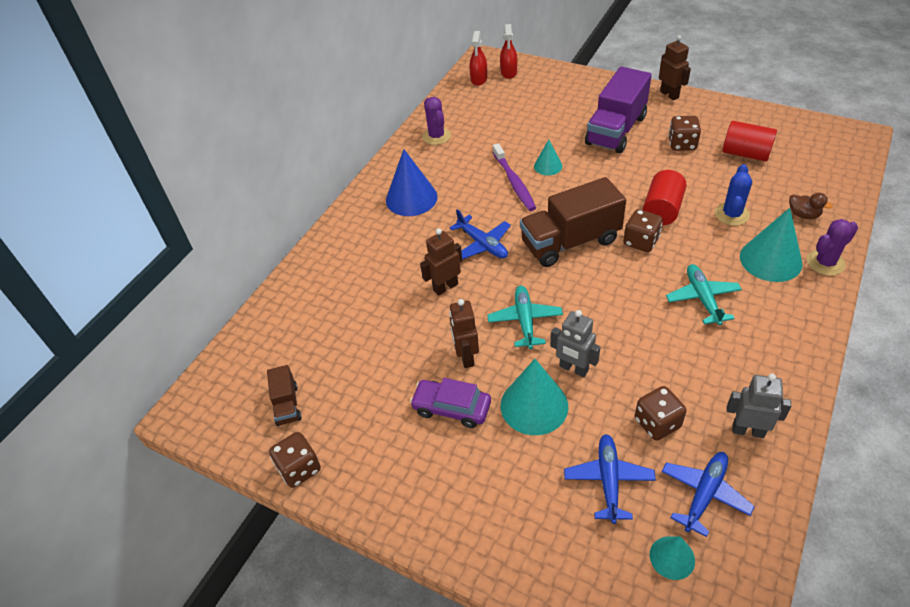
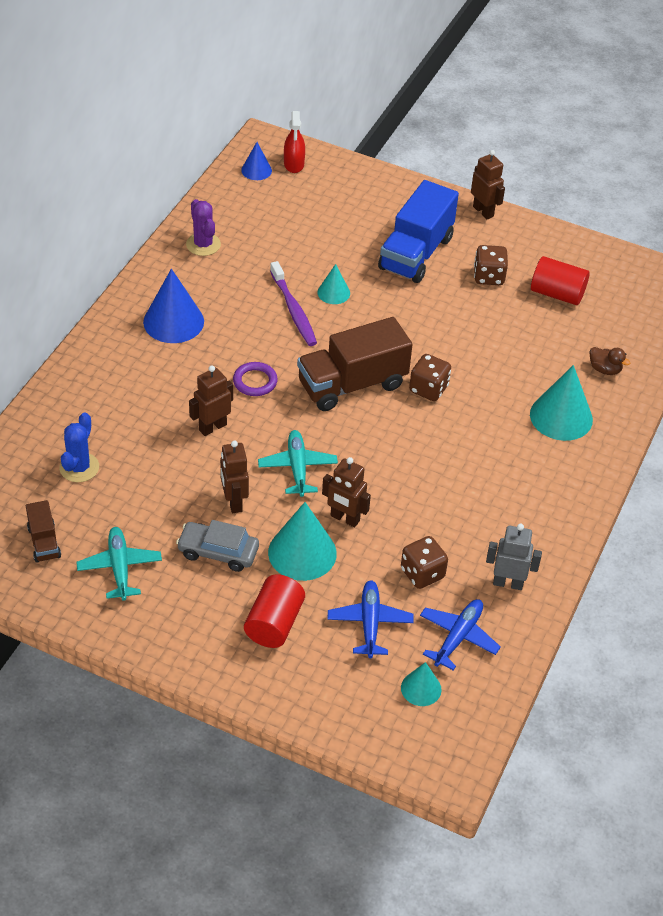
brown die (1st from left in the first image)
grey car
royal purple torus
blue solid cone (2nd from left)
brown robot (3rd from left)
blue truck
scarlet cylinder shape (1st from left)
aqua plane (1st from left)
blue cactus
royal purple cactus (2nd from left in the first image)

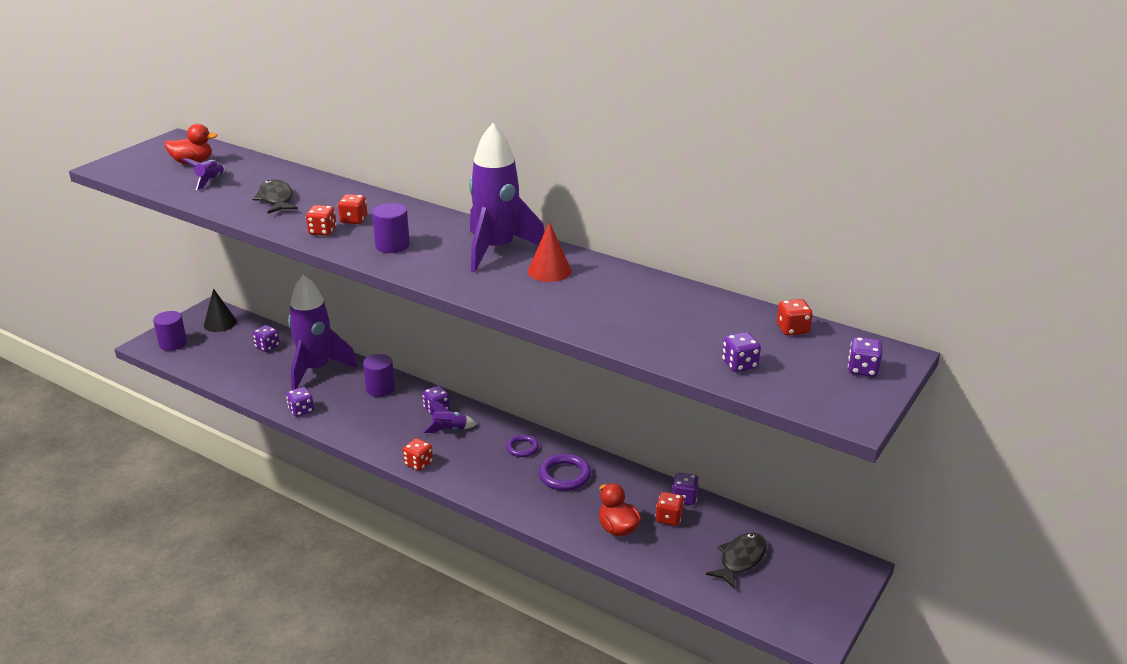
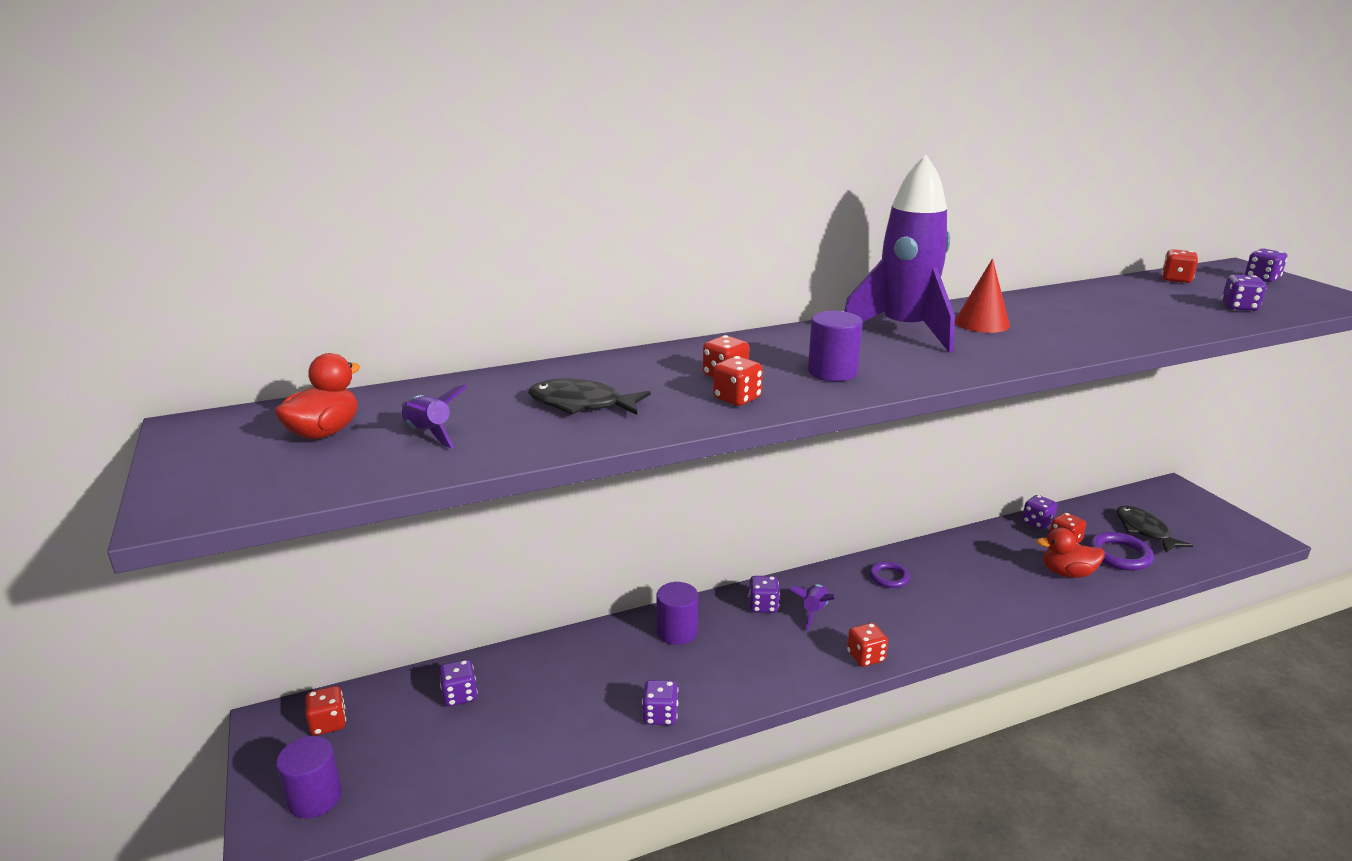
scarlet die (1st from left)
royal purple rocket (2nd from left in the first image)
royal purple torus (2nd from left)

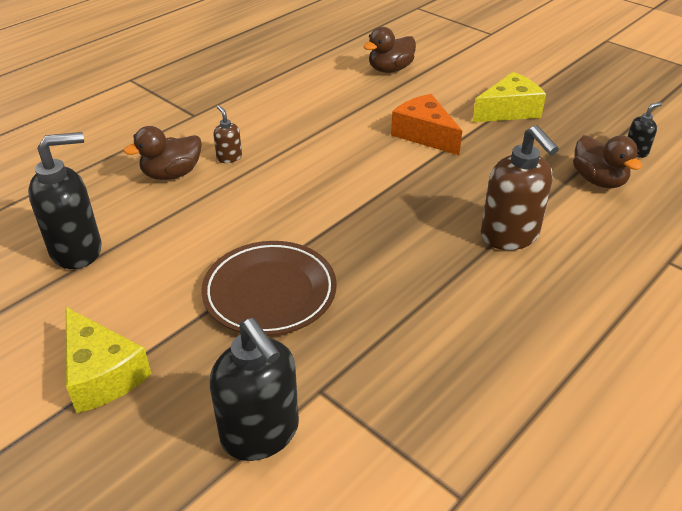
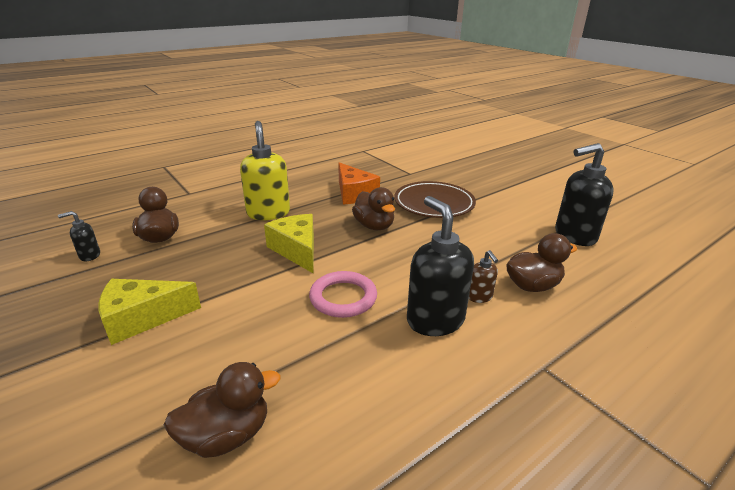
golden cheese wedge (2nd from left)
ebony pump bottle (2nd from left)
orange-coloured cheese wedge
golden pump bottle
rose-pink torus
brown toy duck (3rd from left)

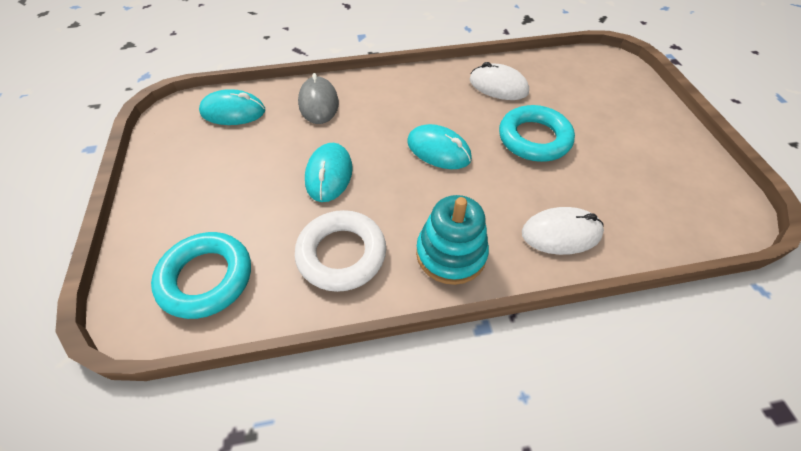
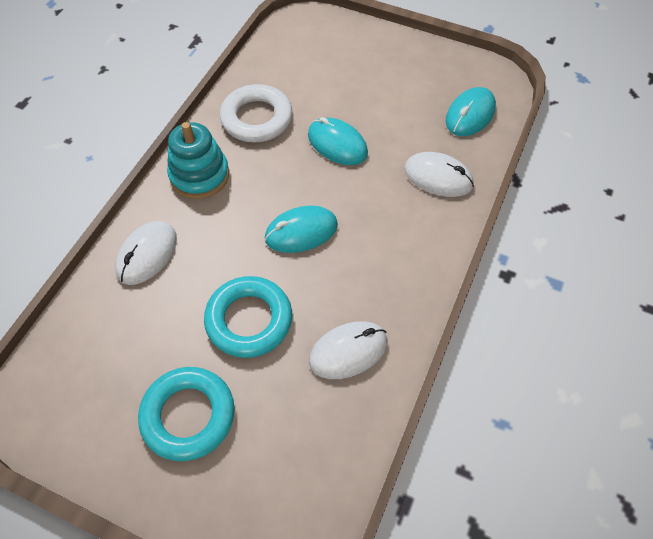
aqua torus (1st from left)
white PC mouse (3rd from left)

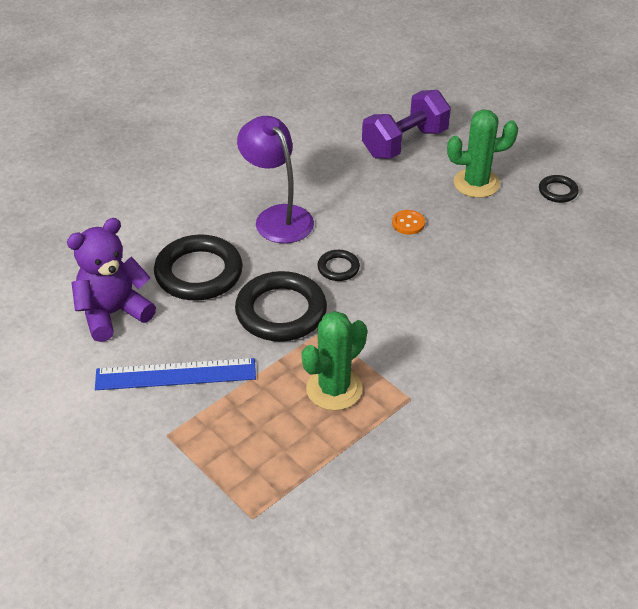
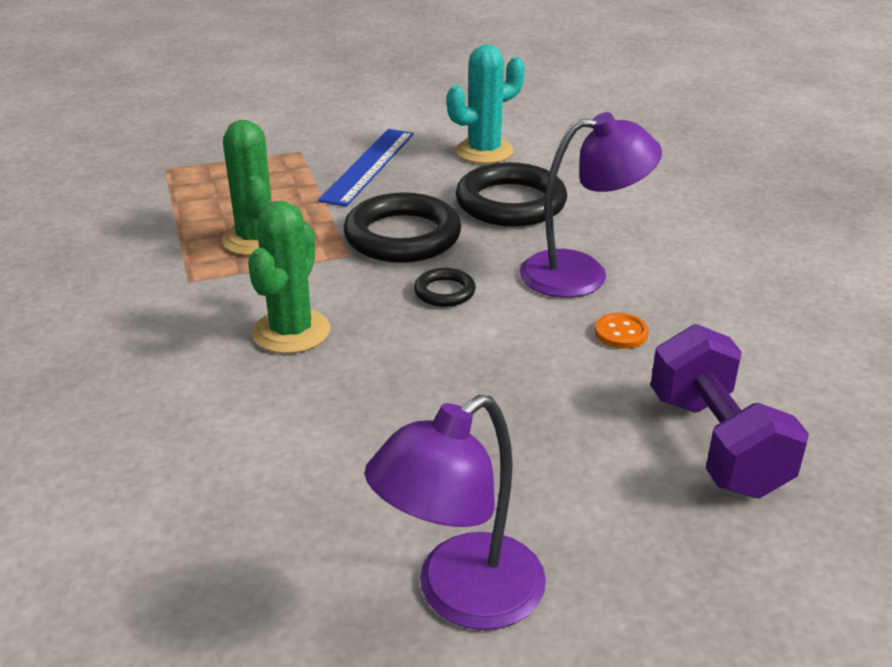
aqua cactus
orange-coloured shirt button
leaf-green cactus (2nd from left)
royal purple reading lamp (1st from left)

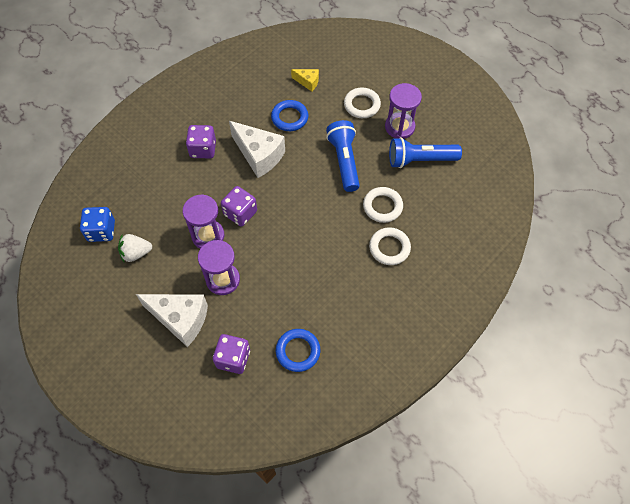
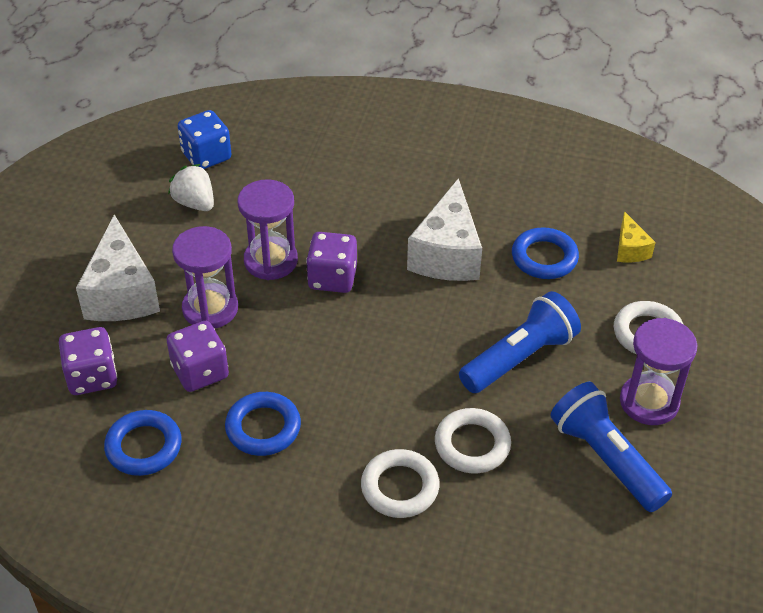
royal purple die (2nd from left)
blue torus (2nd from left)

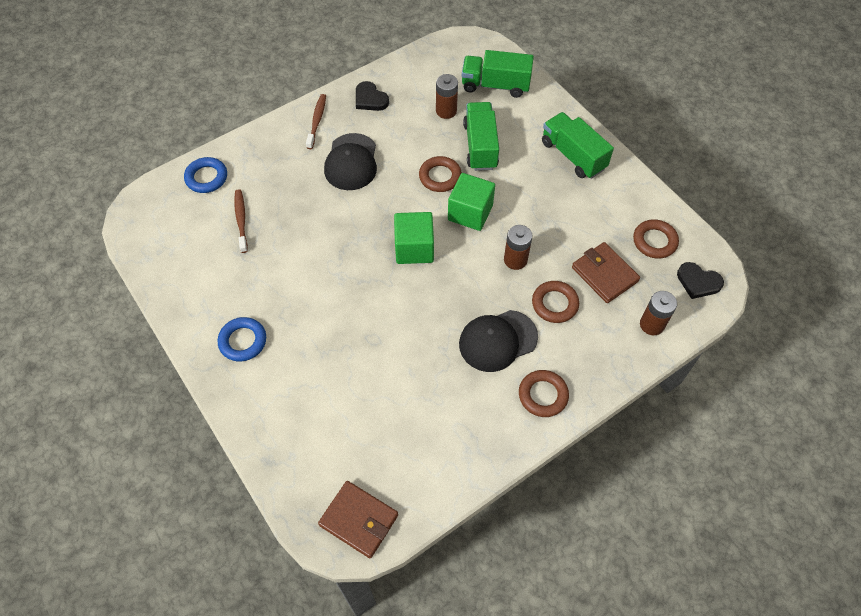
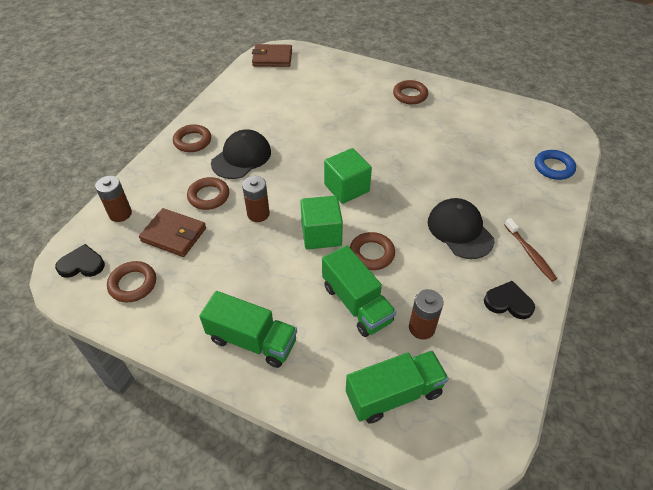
brown torus (5th from left)
brown dental brush (1st from left in the first image)

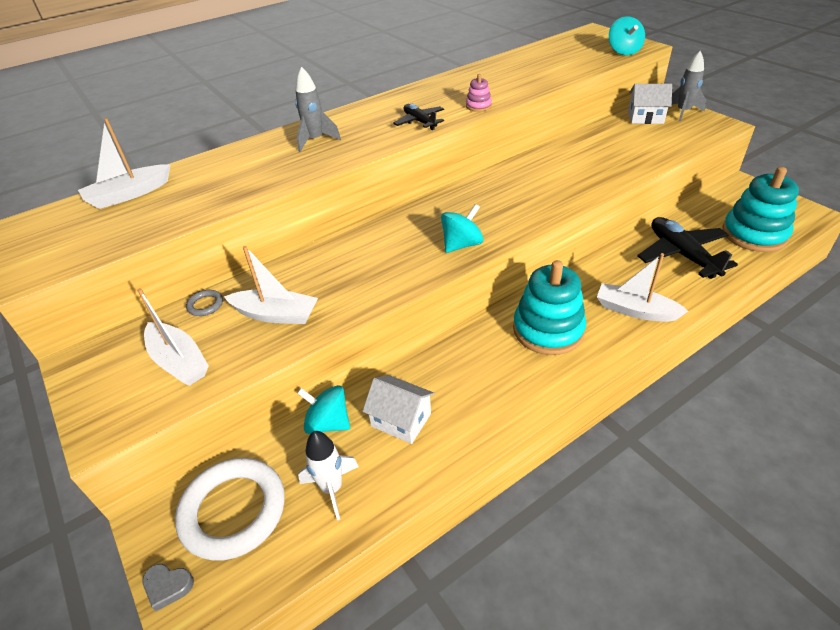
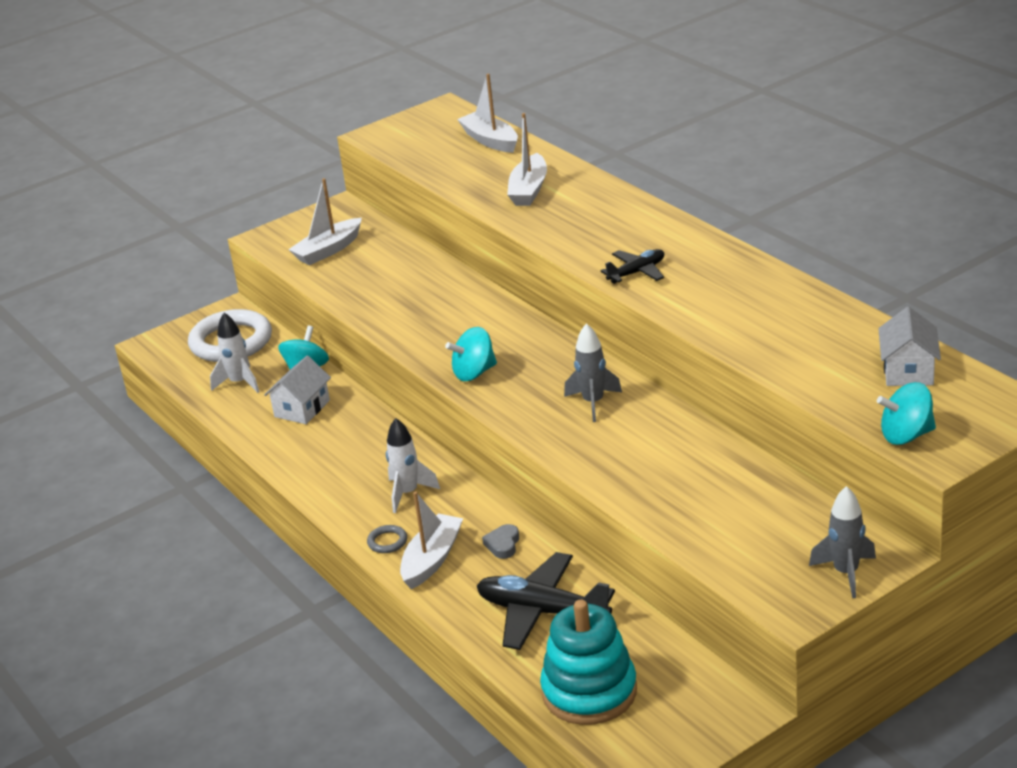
grey heart shape
grey torus
white toy boat (4th from left)
grey rocket (1st from left)
aqua toy top (2nd from left)
rose-pink stacking toy
white rocket (2nd from left)
white house (2nd from left)
ebony plane (1st from left)

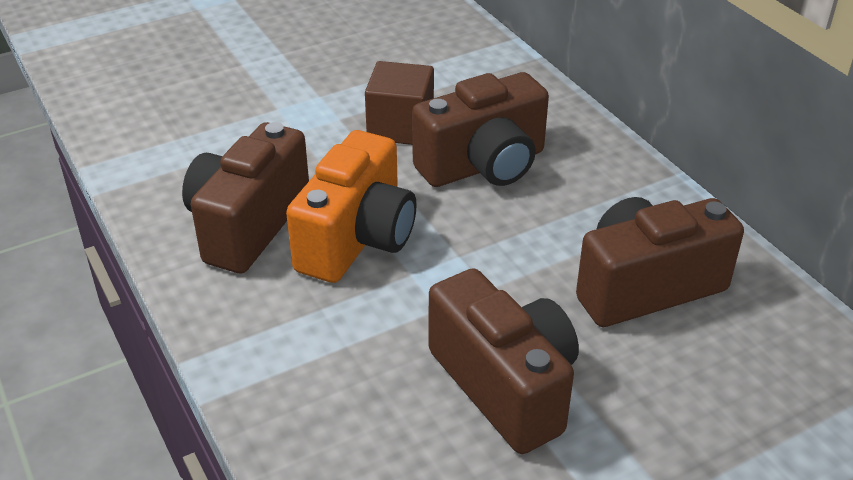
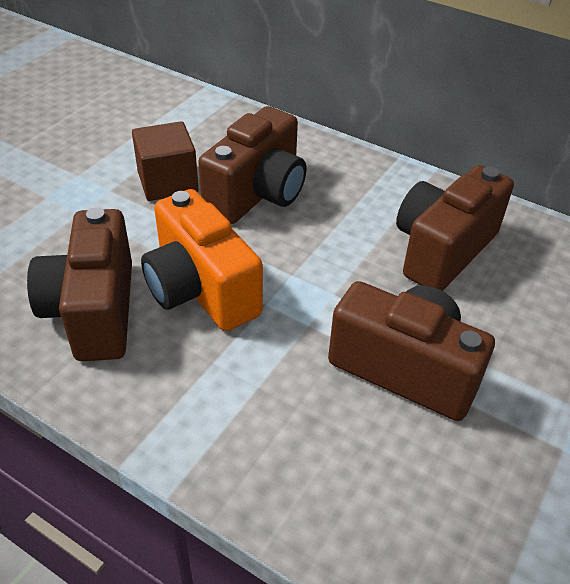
orange-coloured photo camera

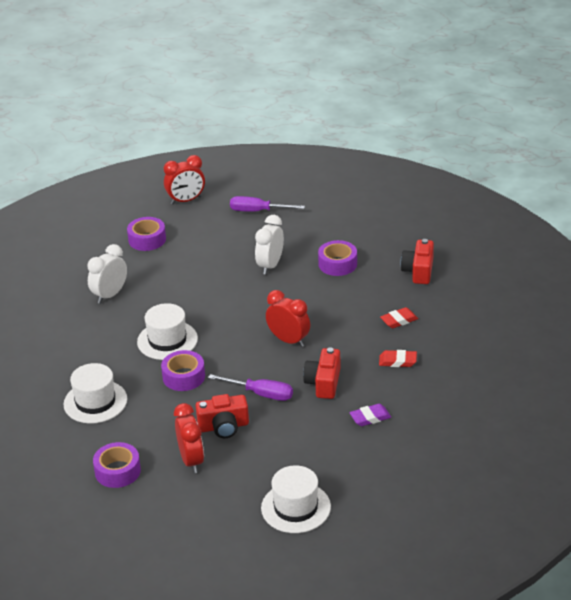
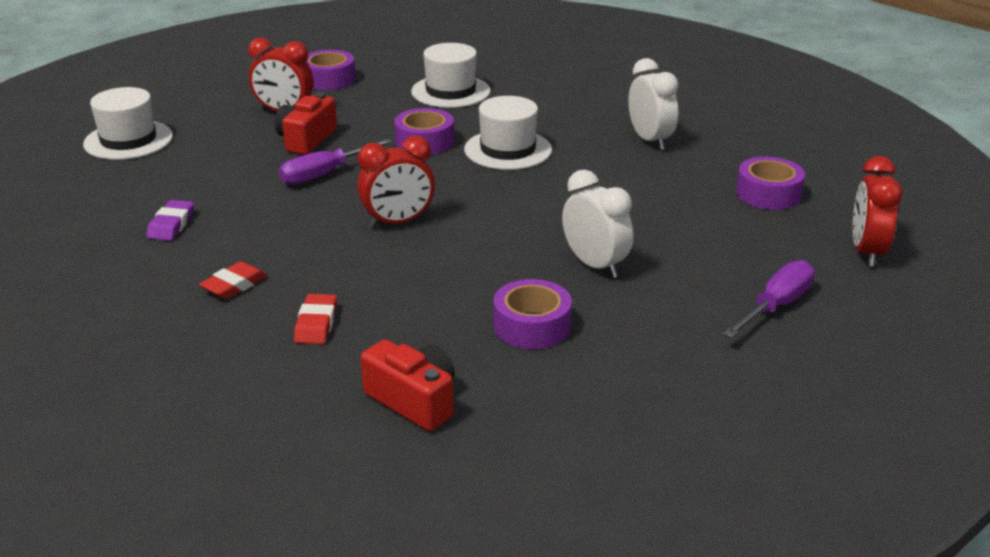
scarlet photo camera (2nd from left in the first image)

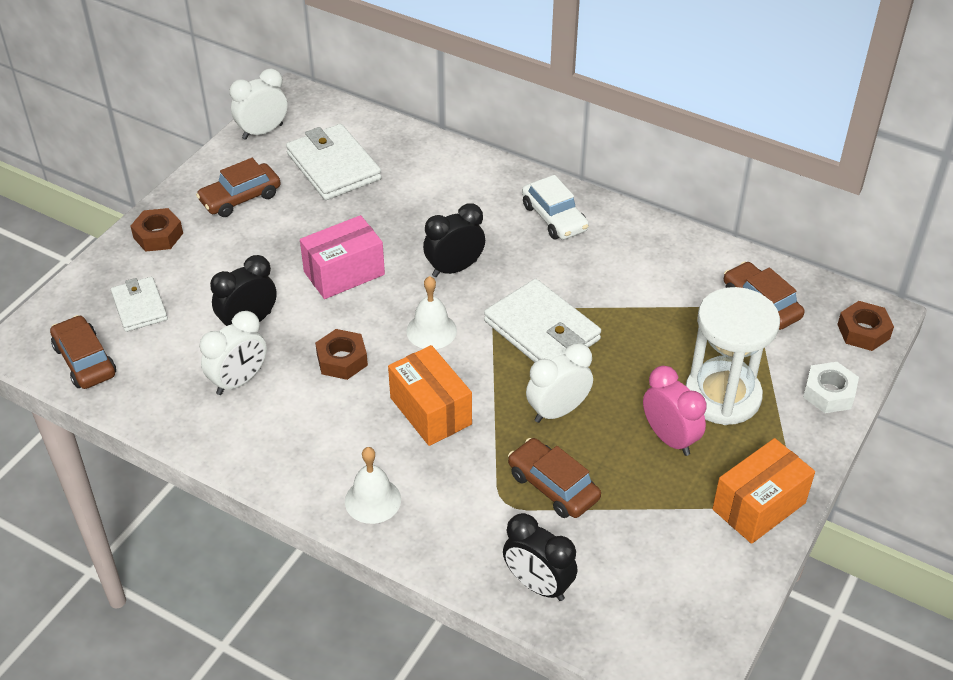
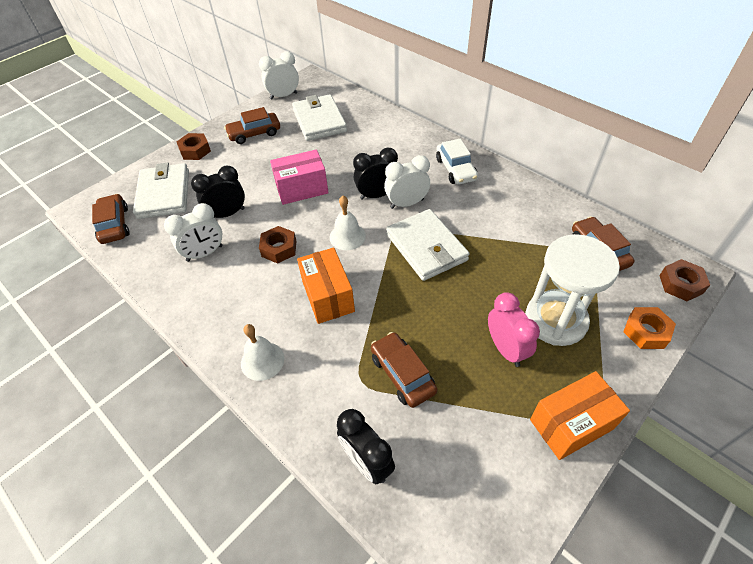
white billfold (1st from left)
white alarm clock (3rd from left)
orange-coloured nut

